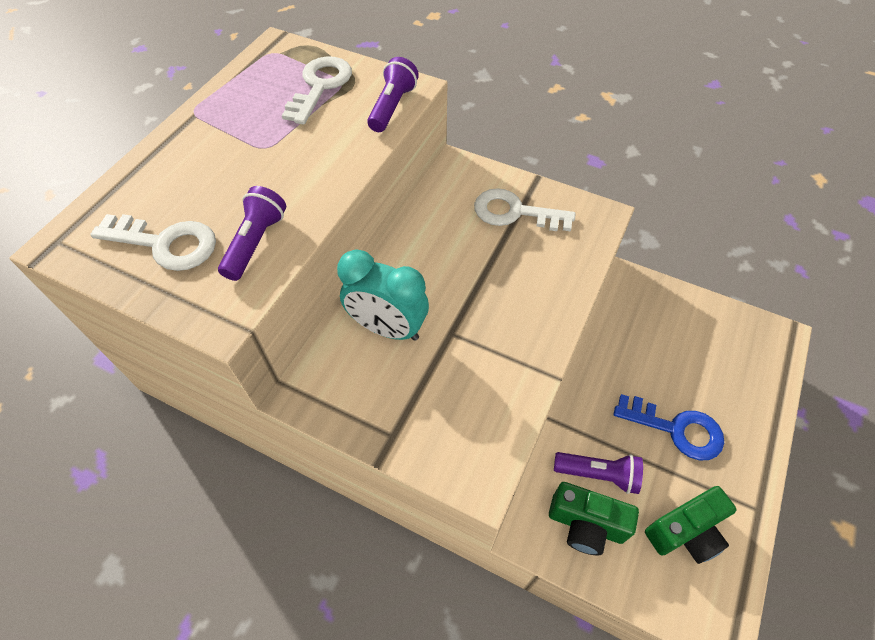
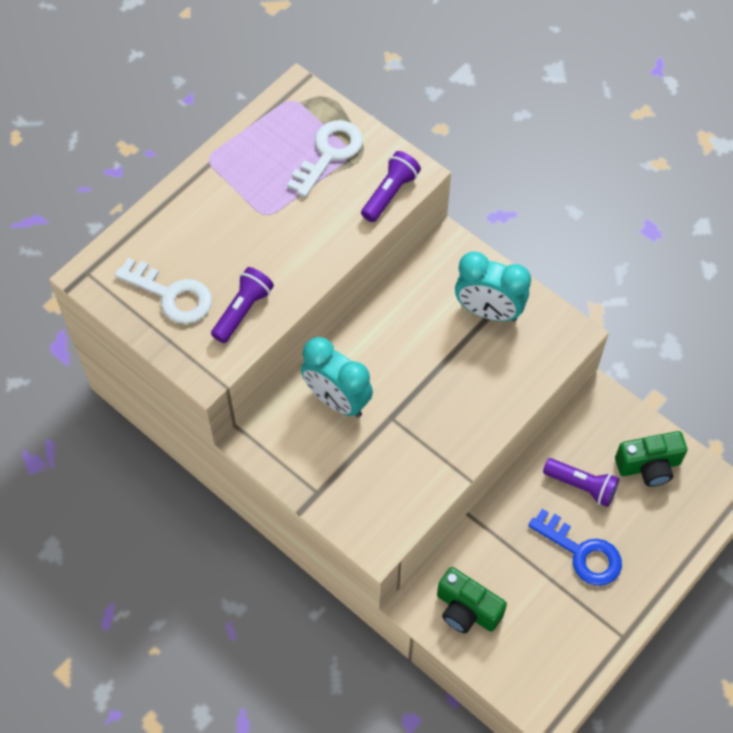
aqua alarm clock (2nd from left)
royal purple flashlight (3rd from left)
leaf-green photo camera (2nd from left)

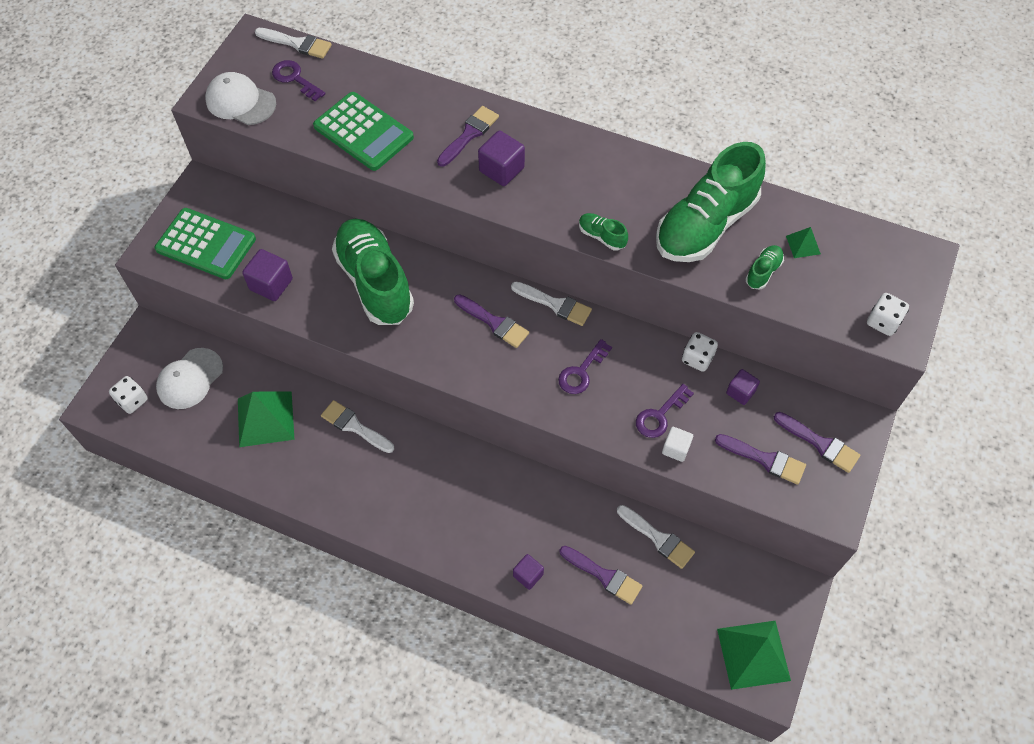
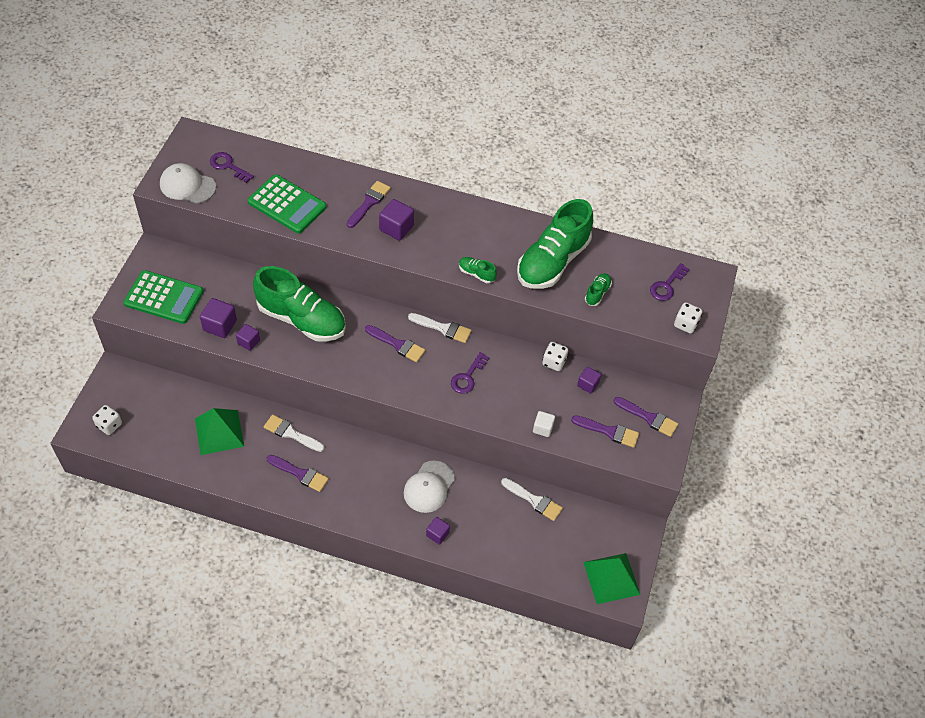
white cap (2nd from left)
white brush (1st from left in the first image)
leaf-green shoe (1st from left)
royal purple brush (1st from left)
royal purple latchkey (3rd from left)
leaf-green pyramid shape (3rd from left in the first image)
royal purple solid cube (2nd from left)

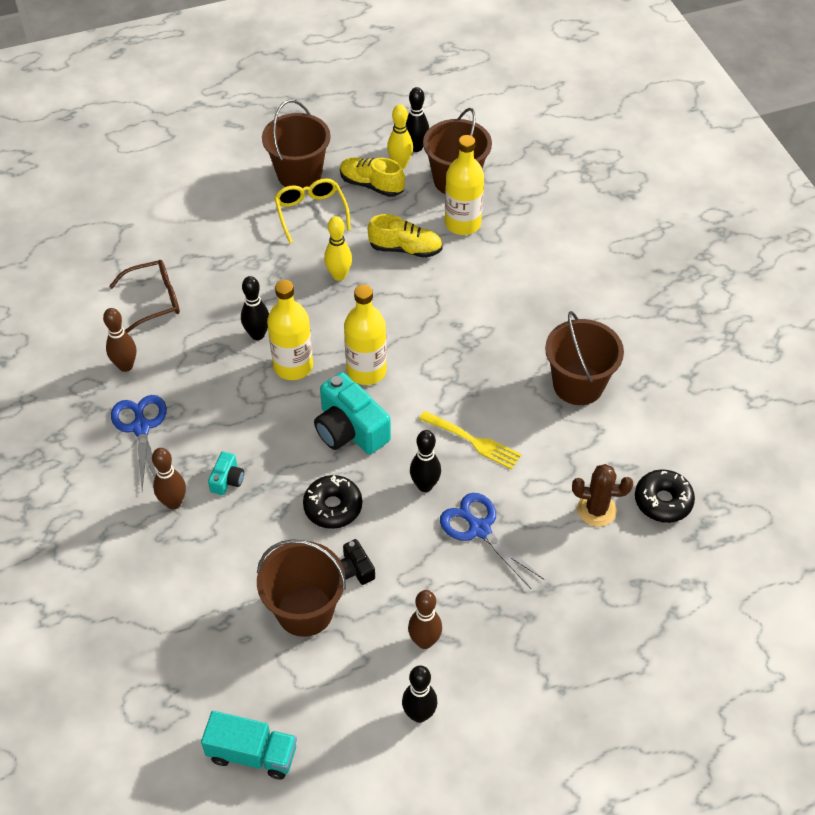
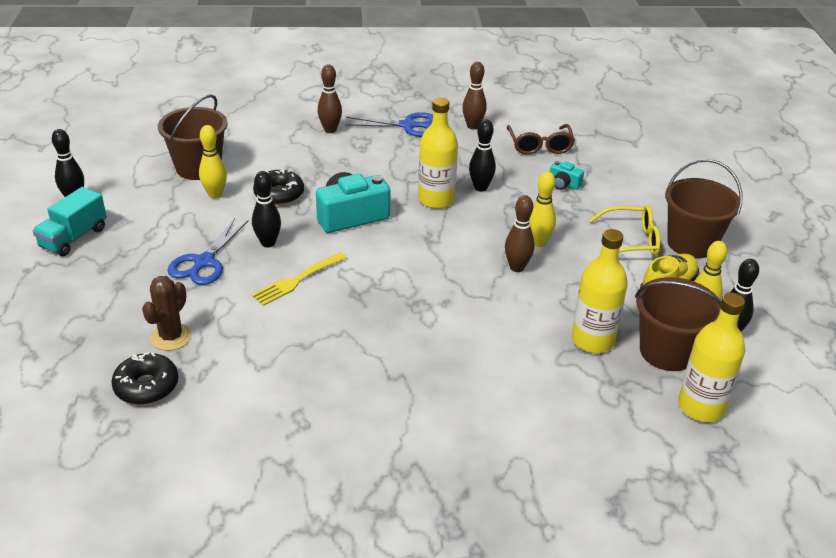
aqua truck
aqua photo camera (2nd from left)
golden skittle (1st from left)
golden flask (3rd from left)
golden shoe (2nd from left in the first image)
brown skittle (3rd from left)
blue shears (1st from left)
brown pail (4th from left in the first image)

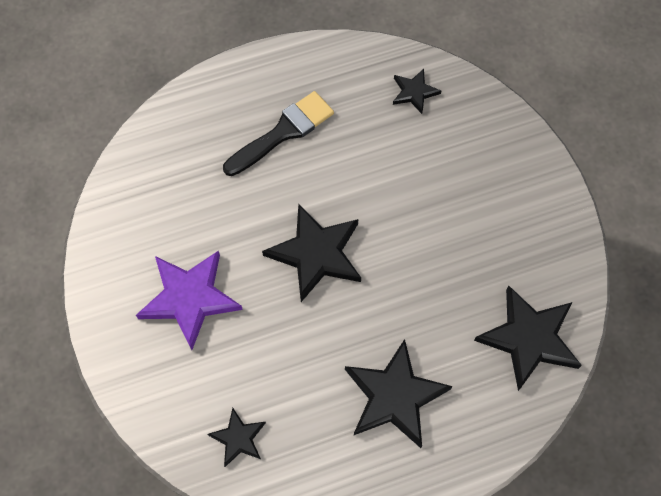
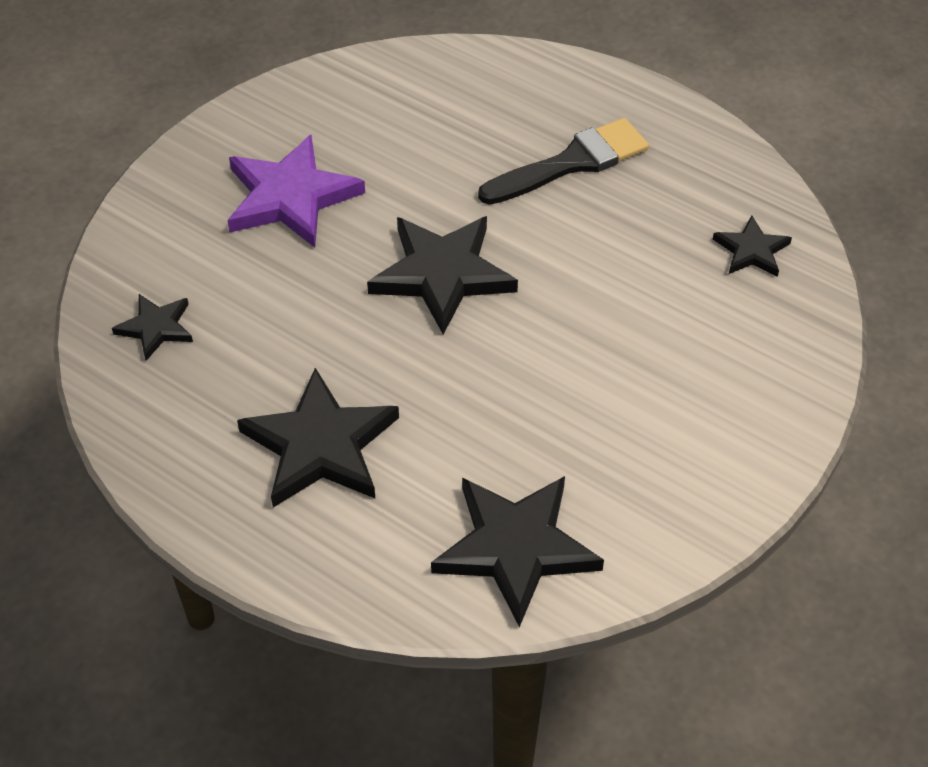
ebony brush

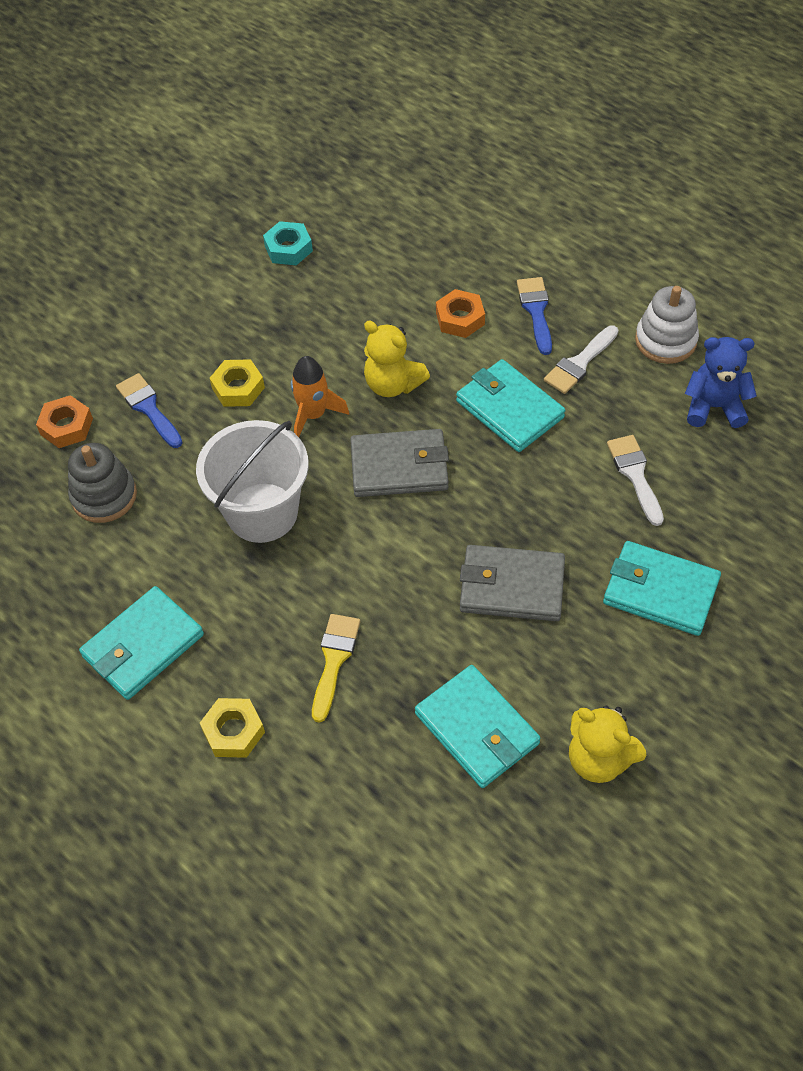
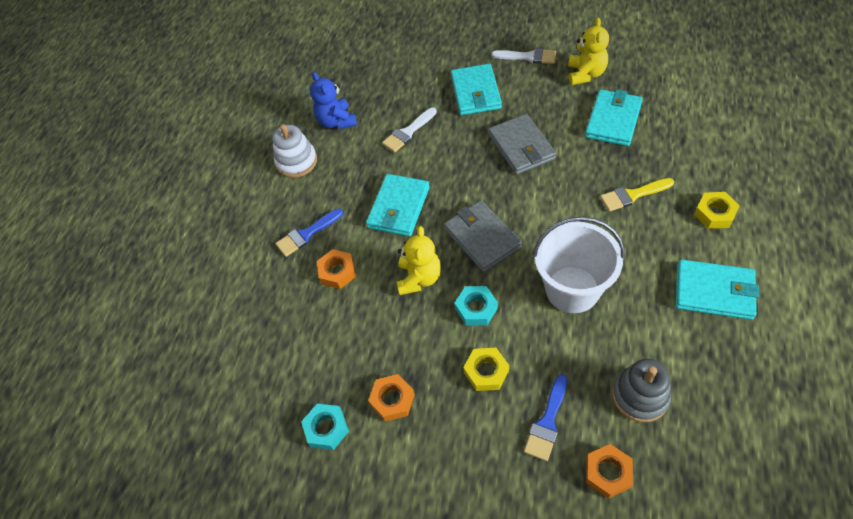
aqua nut (2nd from left)
white brush (2nd from left)
orange-coloured nut (2nd from left)

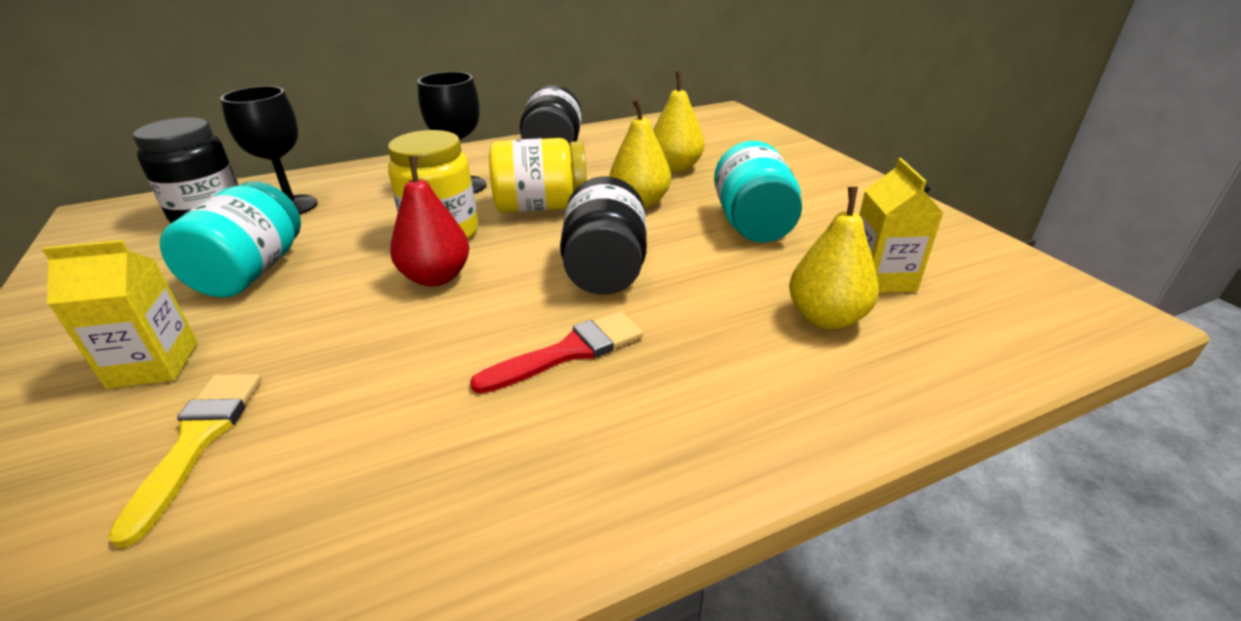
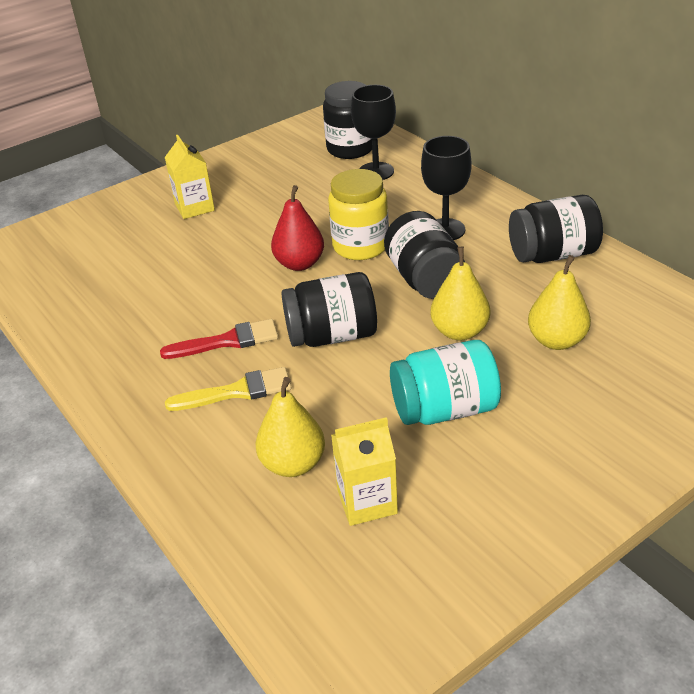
golden brush
aqua jam jar (1st from left in the first image)
scarlet brush
ebony jam jar (3rd from left)

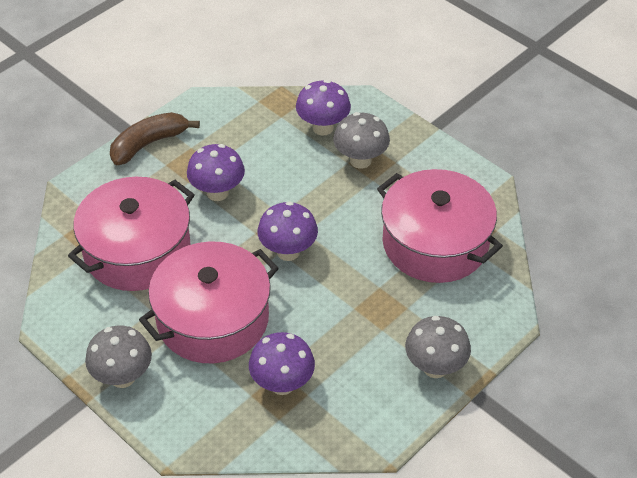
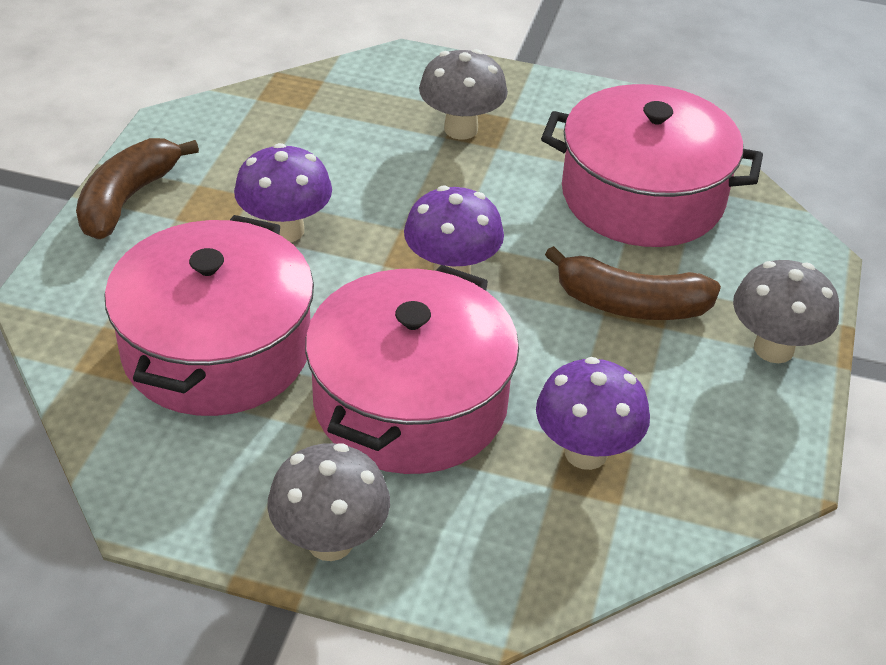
royal purple fungus (4th from left in the first image)
brown banana fruit (2nd from left)

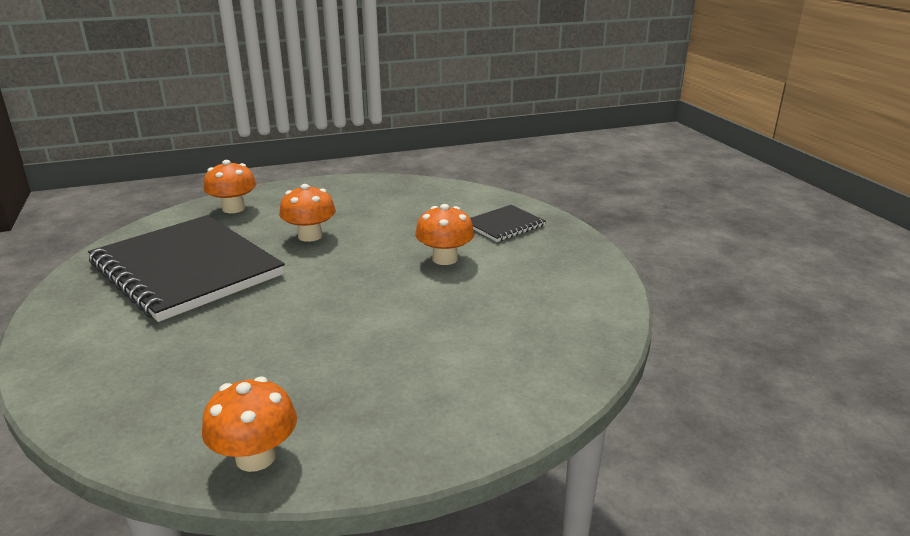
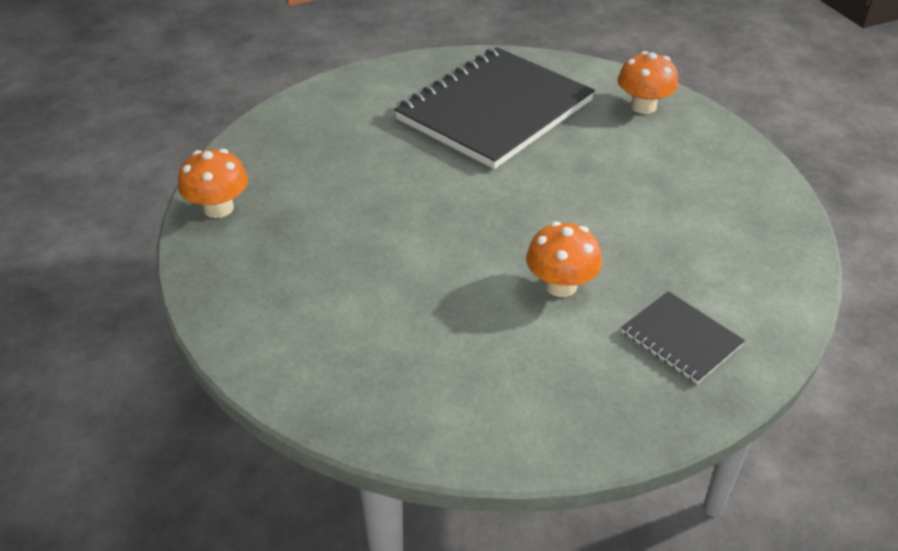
orange-coloured fungus (3rd from left in the first image)

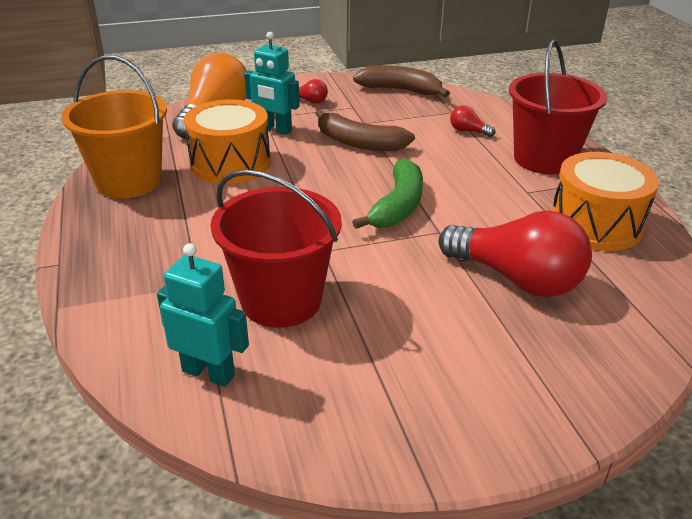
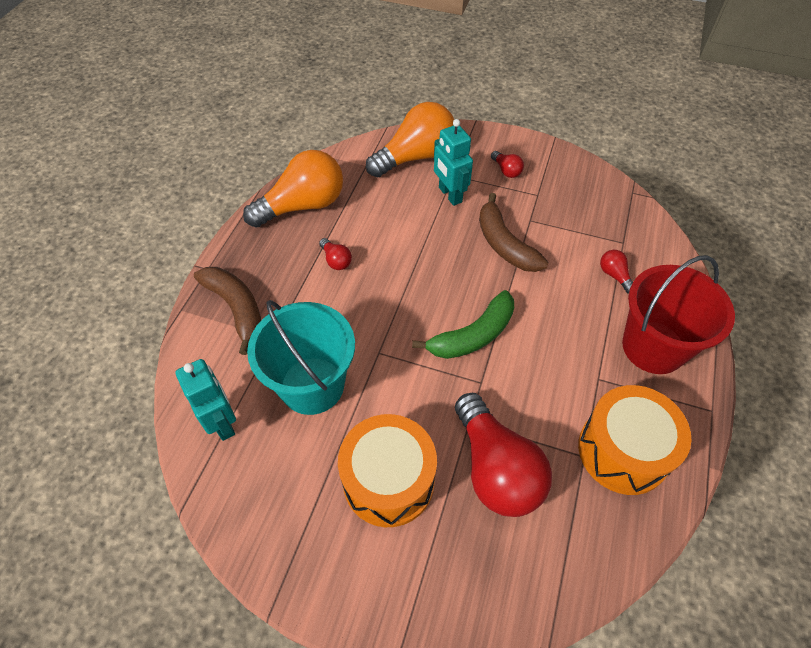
orange-coloured bulb (1st from left)
orange-coloured drum (1st from left)
aqua pail
brown banana fruit (1st from left)
scarlet bulb (1st from left)

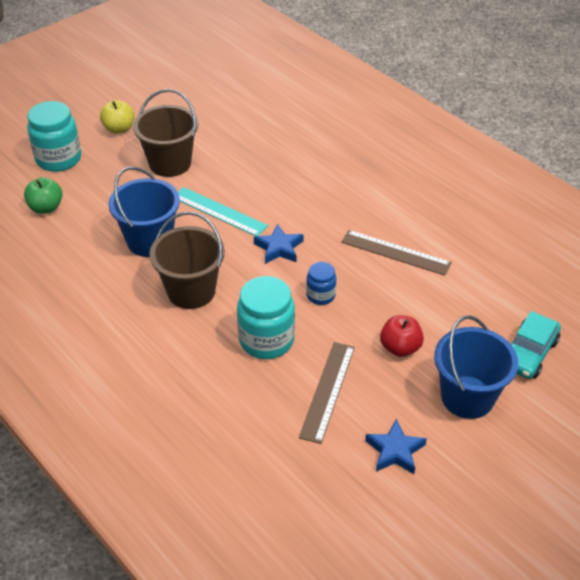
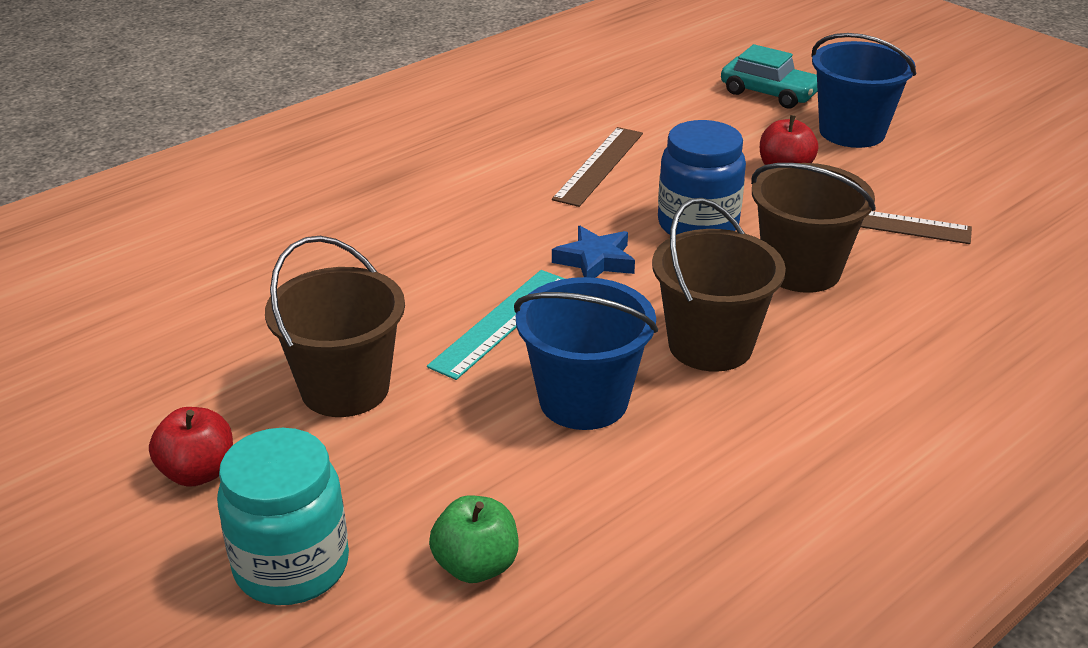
scarlet toy apple (1st from left)
brown pail (3rd from left)
blue jam jar
blue star shape (2nd from left in the first image)

